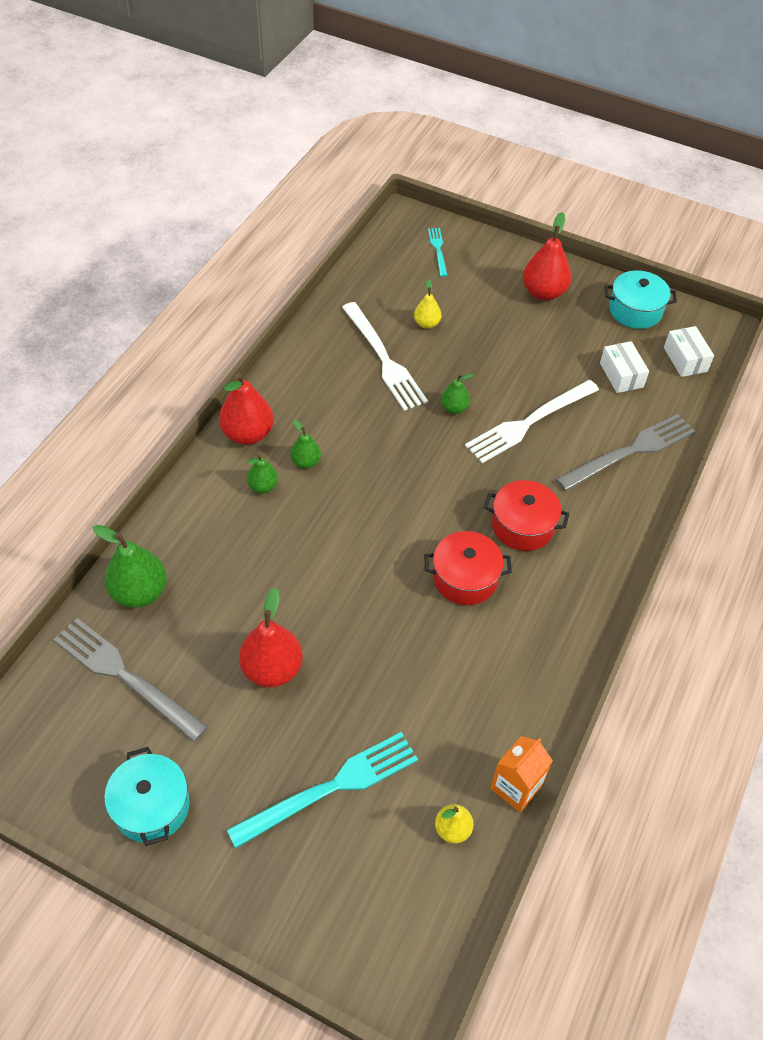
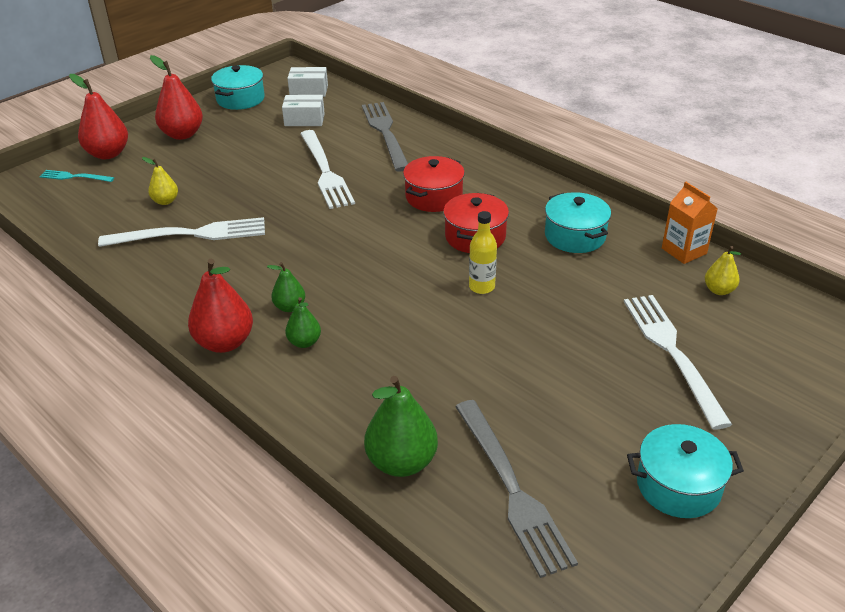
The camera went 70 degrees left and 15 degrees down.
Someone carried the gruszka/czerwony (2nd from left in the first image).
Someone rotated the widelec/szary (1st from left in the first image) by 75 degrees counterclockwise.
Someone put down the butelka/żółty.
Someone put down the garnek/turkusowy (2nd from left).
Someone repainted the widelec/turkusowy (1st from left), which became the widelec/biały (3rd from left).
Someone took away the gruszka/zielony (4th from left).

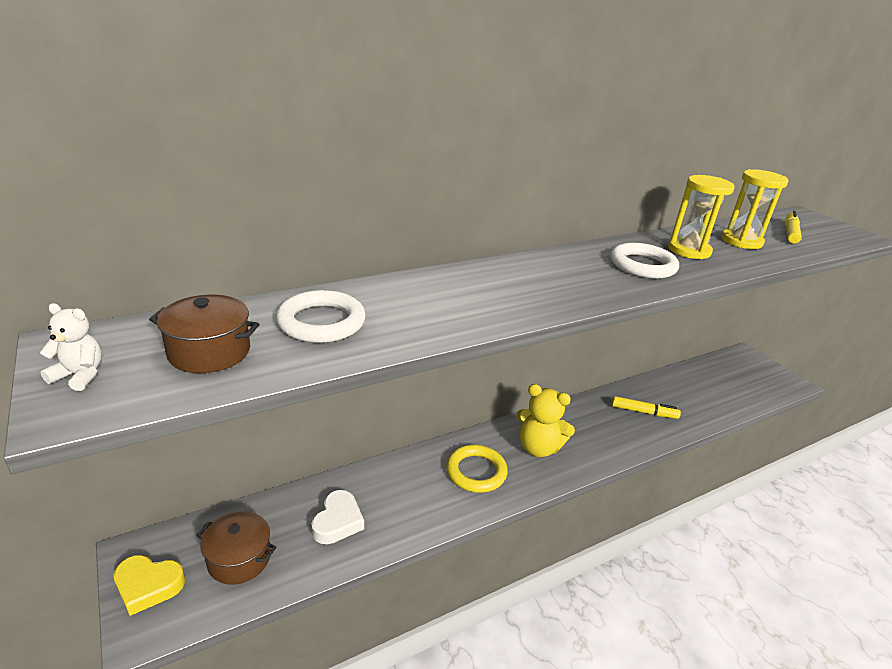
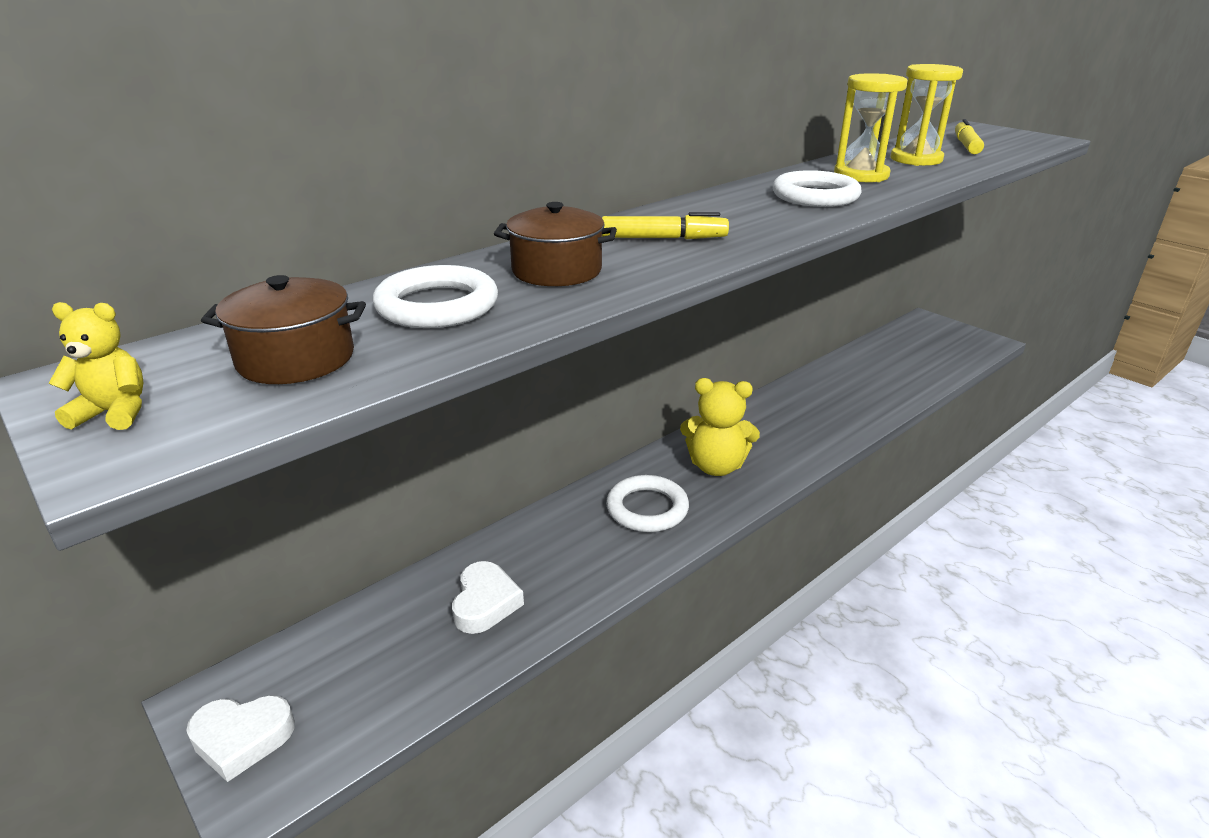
The camera went 10 degrees left and 0 degrees up.
Someone repainted the miś/biały, which became the miś/żółty (1st from left).
Someone repainted the serce/żółty, which became the serce/biały (1st from left).
Someone carried the garnek/brązowy (2nd from left).
Someone carried the flamaster/żółty (1st from left).
Someone repainted the pierścień/żółty, which became the pierścień/biały (2nd from left).

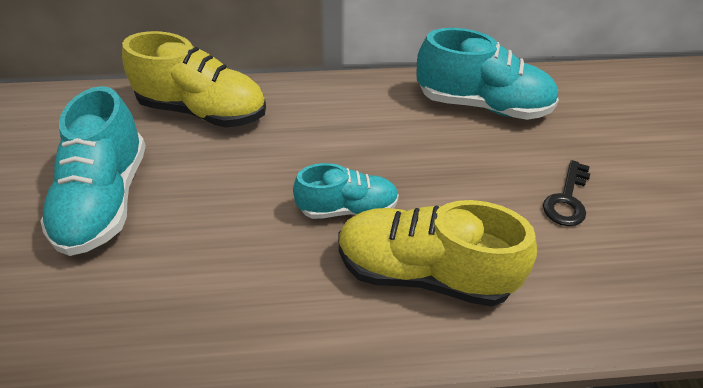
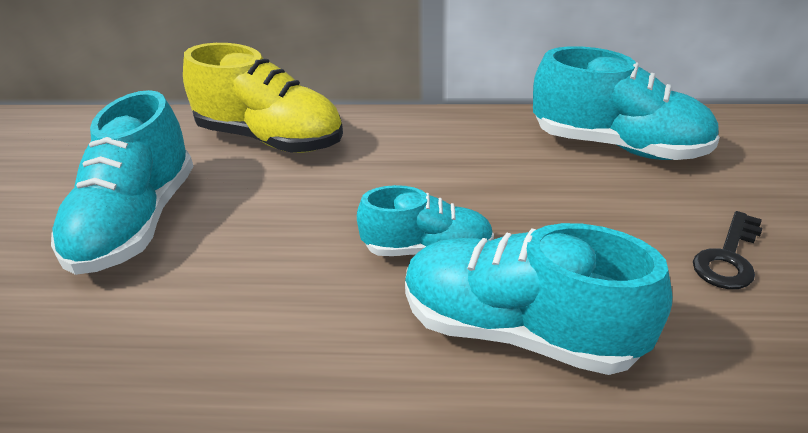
The camera went 10 degrees right and 10 degrees down.
Someone repainted the but/żółty (2nd from left), which became the but/turkusowy (3rd from left).

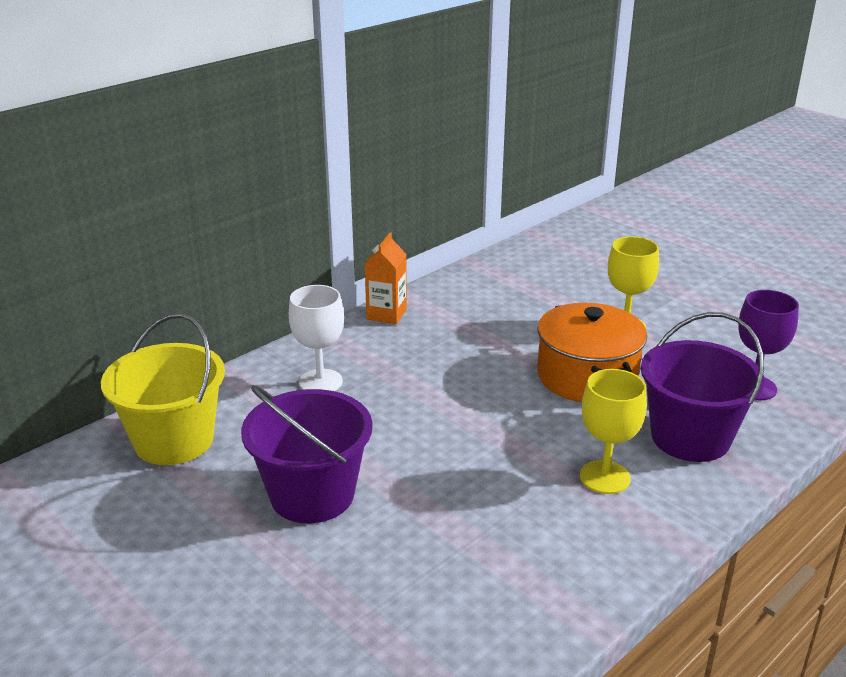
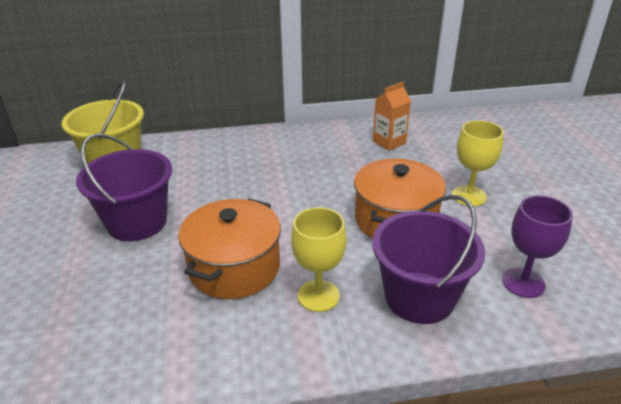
The camera went 35 degrees right and 5 degrees up.
Someone put down the garnek/pomarańczowy (1st from left).
Someone carried the karton mleka/pomarańczowy.
Someone took away the kielich/biały.

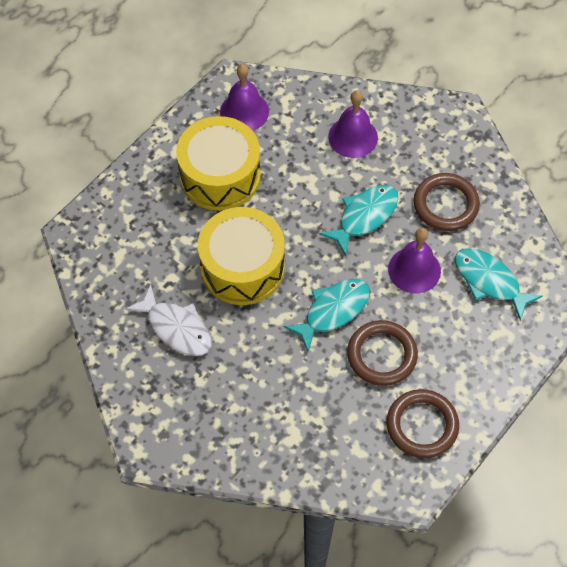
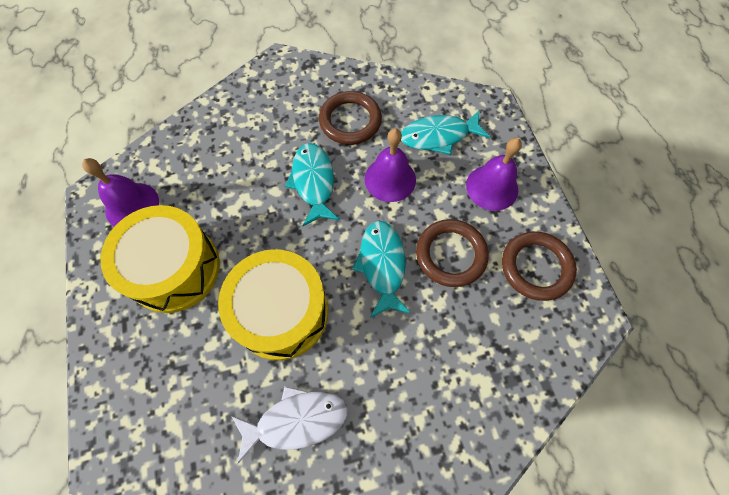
The camera went 55 degrees left and 5 degrees up.
Someone carried the dzwonek/fioletowy (2nd from left in the first image).

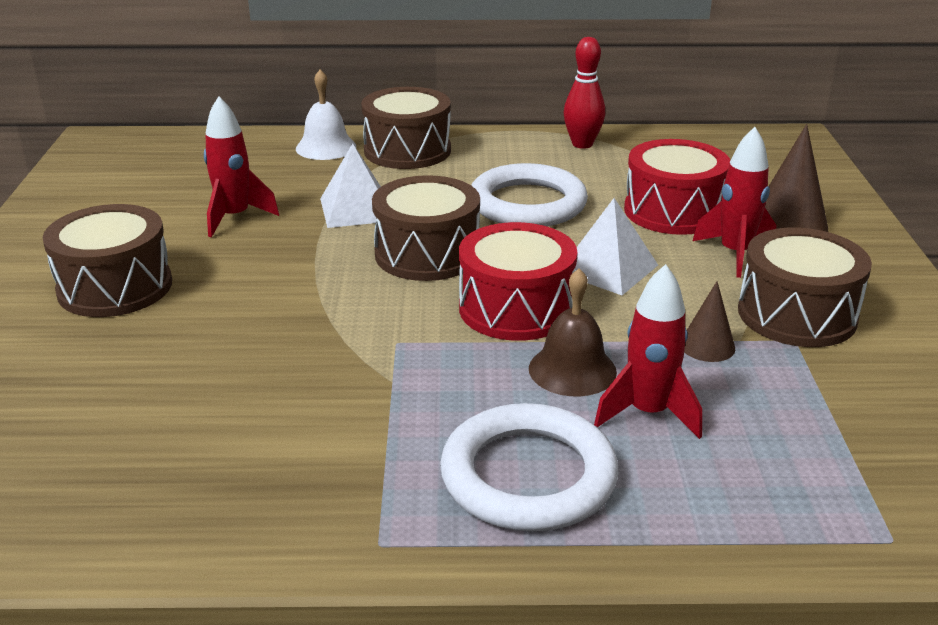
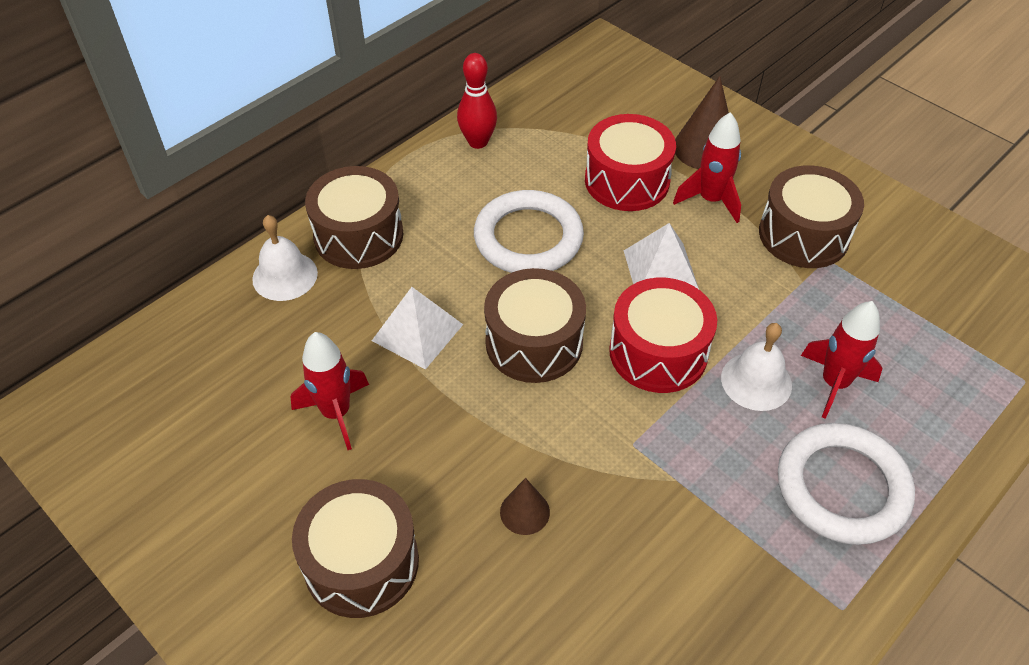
The camera went 45 degrees left and 20 degrees up.
Someone carried the stożek/brązowy (1st from left).
Someone repainted the dzwonek/brązowy, which became the dzwonek/biały (2nd from left).

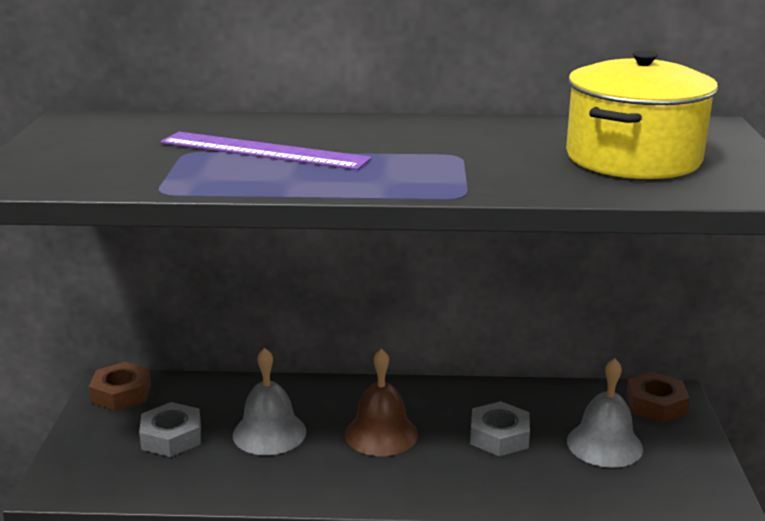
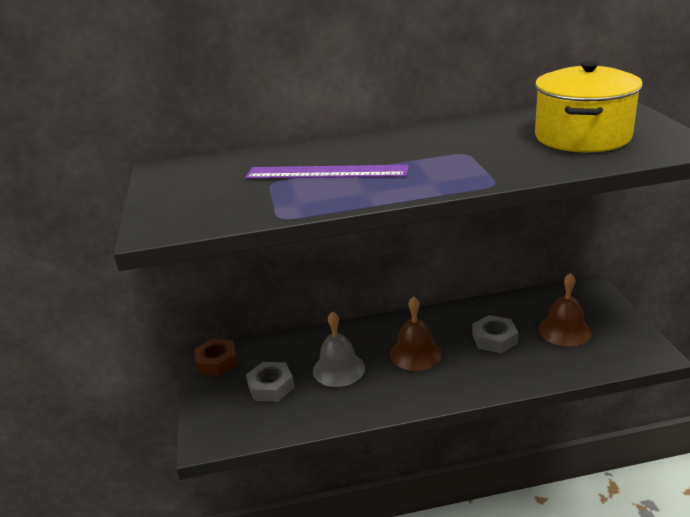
The camera went 10 degrees left and 5 degrees up.
Someone repainted the dzwonek/szary (2nd from left), which became the dzwonek/brązowy (2nd from left).
Someone took away the nakrętka/brązowy (2nd from left).

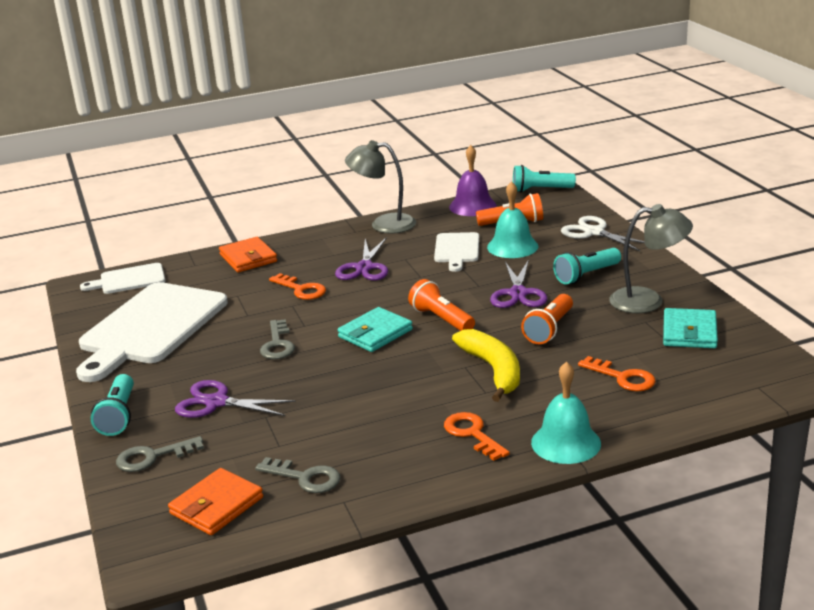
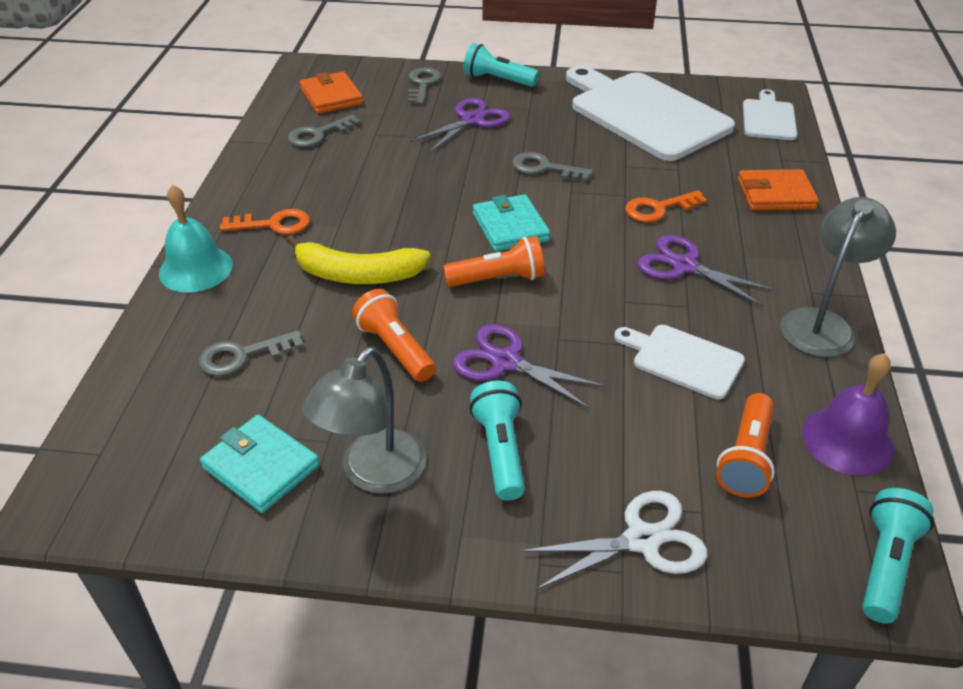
The camera went 115 degrees right and 15 degrees up.
Someone repainted the klucz/pomarańczowy (3rd from left), which became the klucz/szary (1st from left).
Someone took away the dzwonek/turkusowy (1st from left).

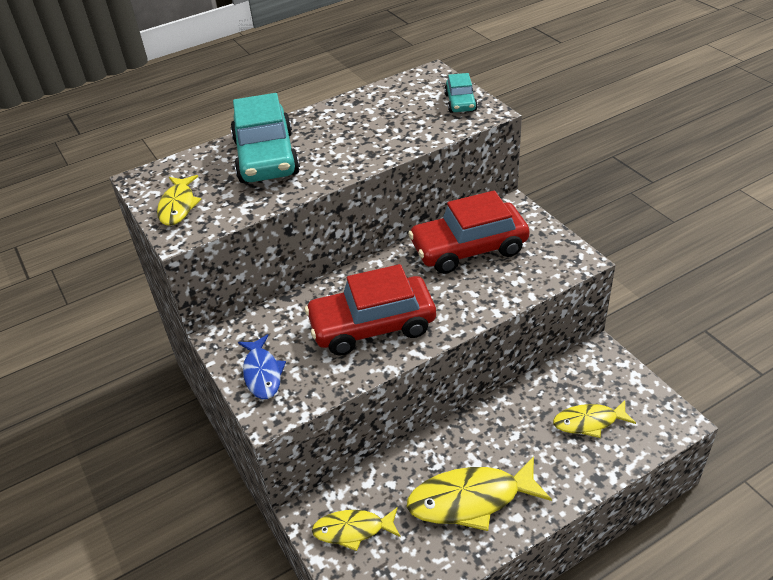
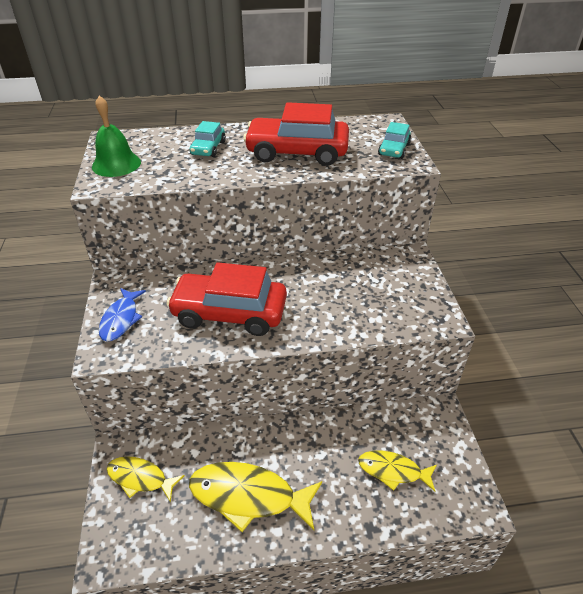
The camera went 20 degrees right and 0 degrees up.
Someone swapped the ryba/żółty (1st from left) for the dzwonek/zielony.
Someone scaled the samochód/turkusowy (1st from left) by 0.50.
Someone carried the samochód/czerwony (2nd from left).

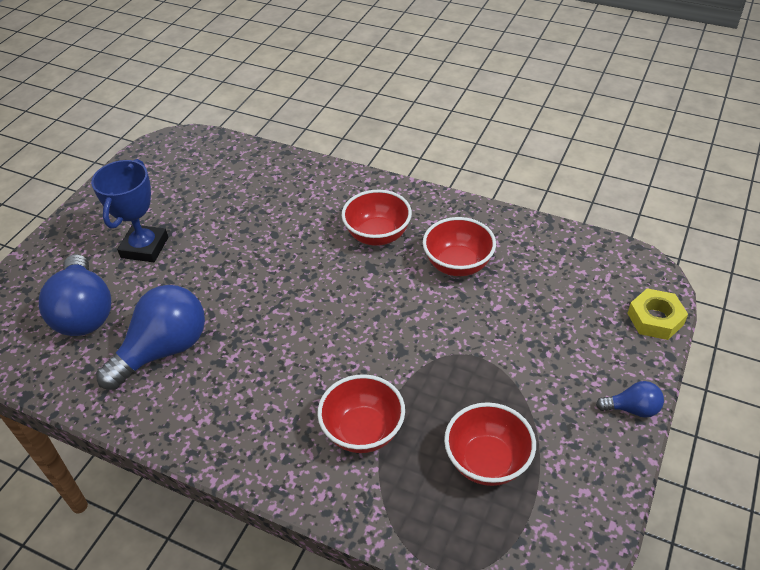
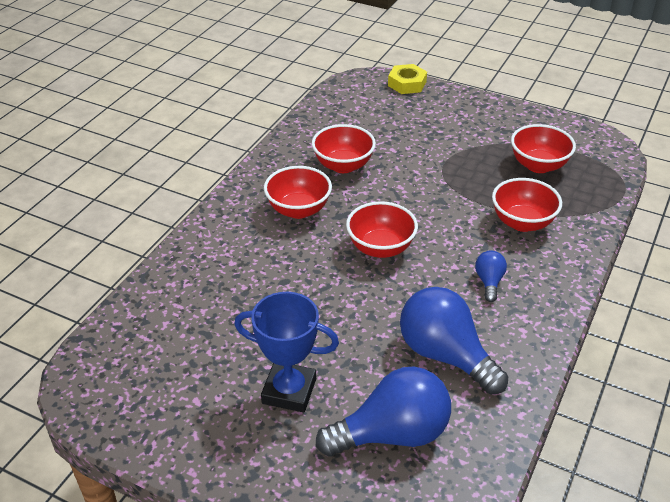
The camera went 90 degrees left and 5 degrees down.
Someone put down the miska/czerwony (3rd from left).
Someone carried the żarówka/niebieski (3rd from left).

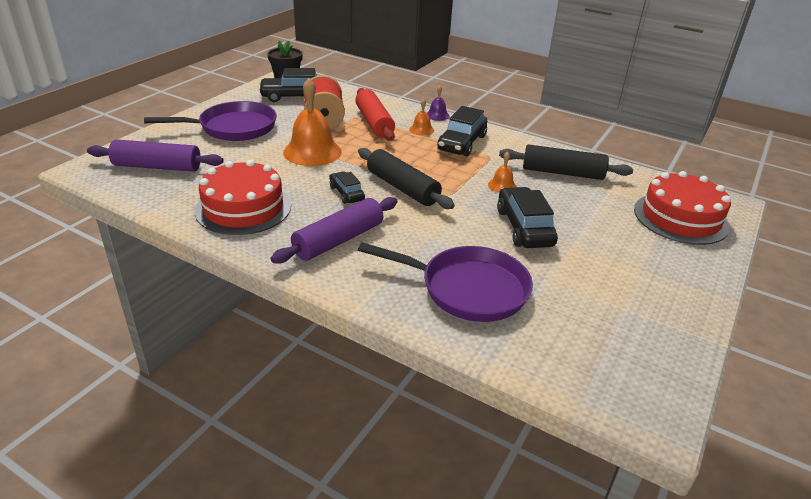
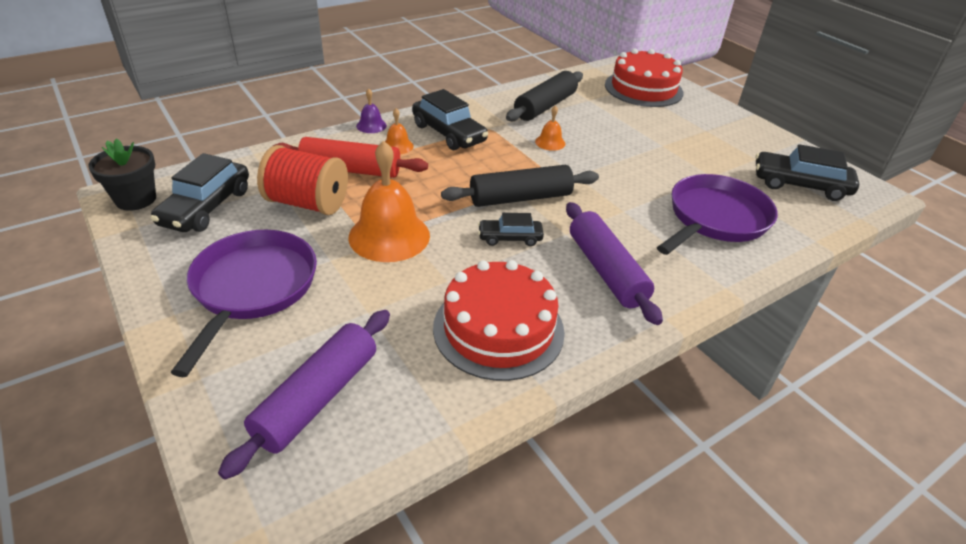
The camera went 65 degrees left and 5 degrees up.
Someone carried the samochód/czarny (4th from left).

